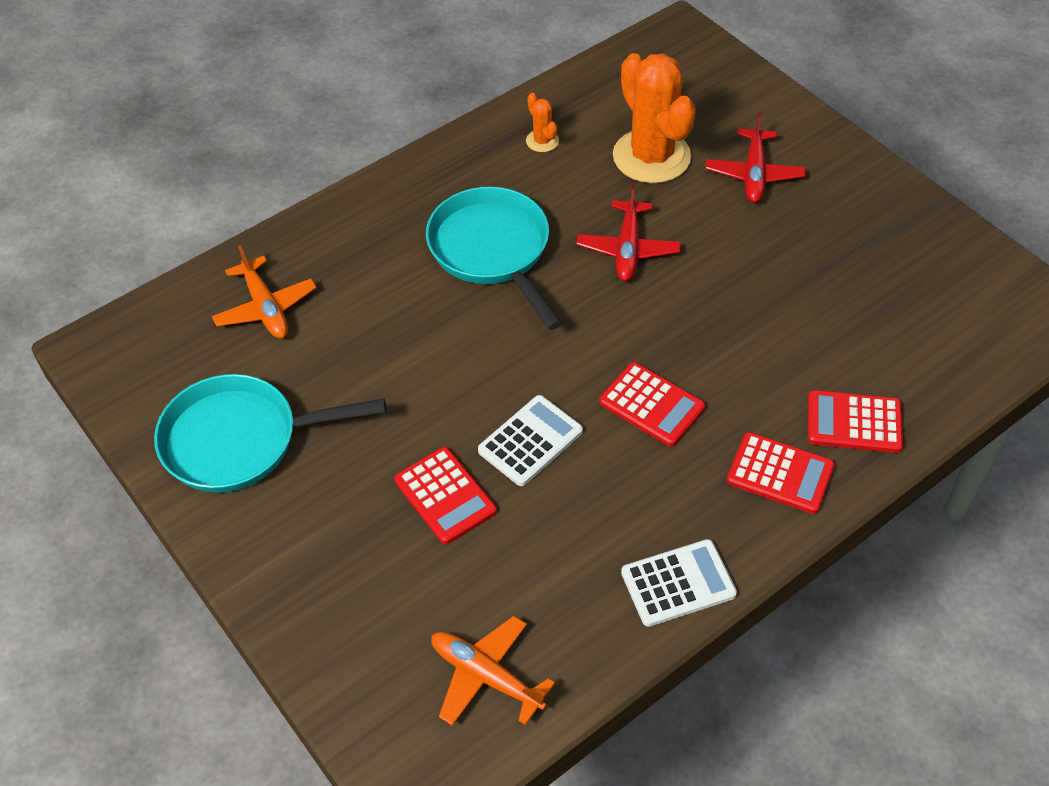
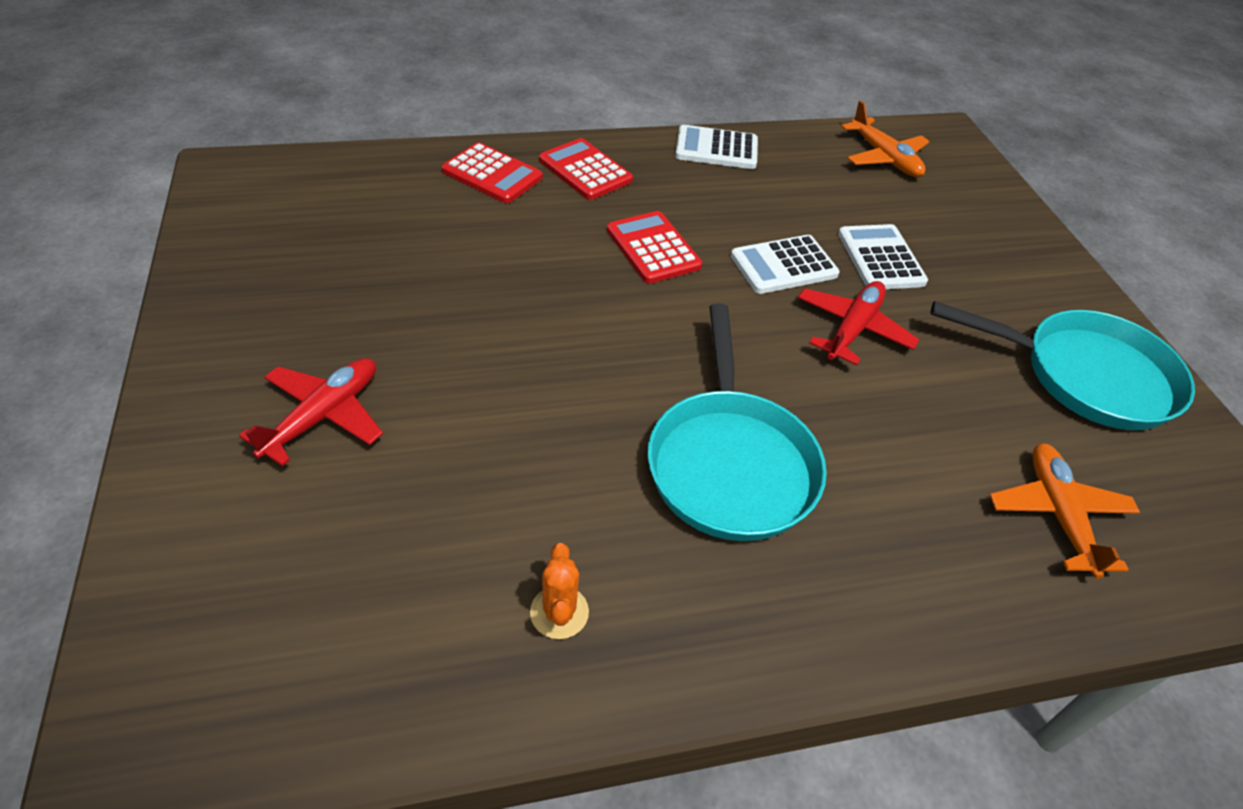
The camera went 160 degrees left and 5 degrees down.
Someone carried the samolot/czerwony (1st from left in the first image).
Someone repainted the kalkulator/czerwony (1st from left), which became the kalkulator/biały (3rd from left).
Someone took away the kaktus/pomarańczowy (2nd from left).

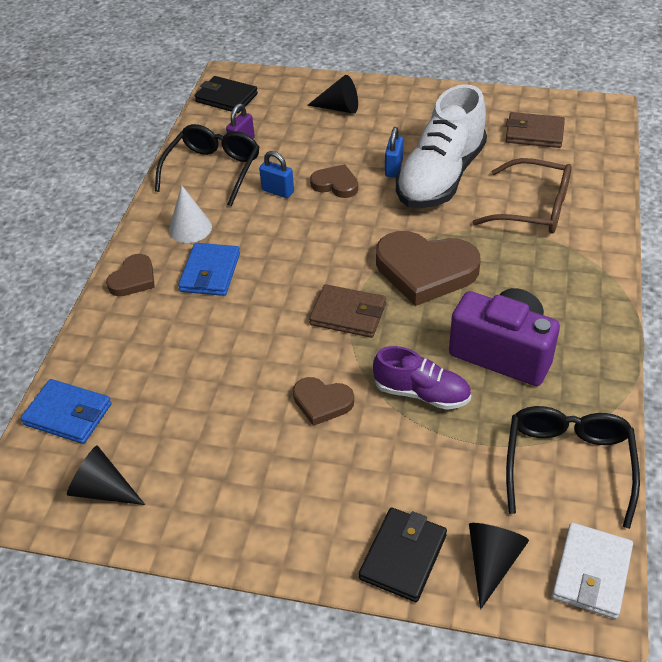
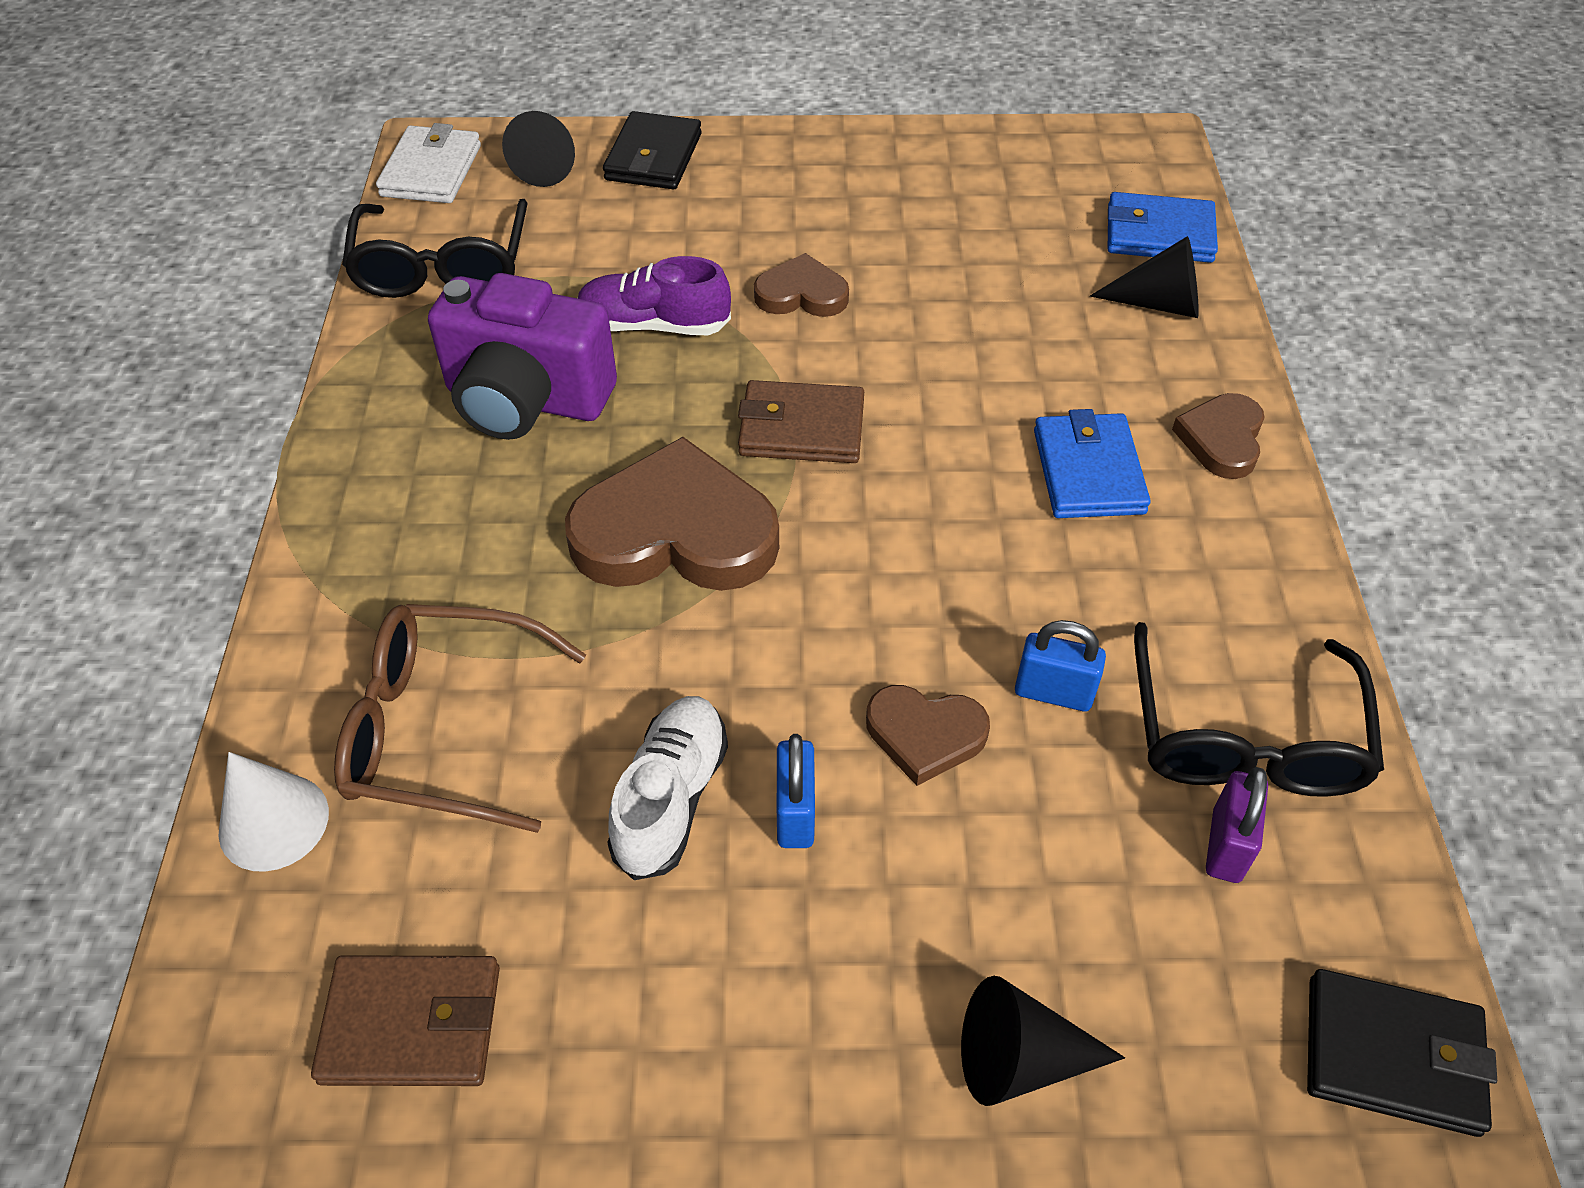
The camera went 165 degrees right and 5 degrees up.
Someone carried the stożek/biały.
Someone scaled the but/biały by 0.55.
Someone carried the stożek/czarny (1st from left in the first image).

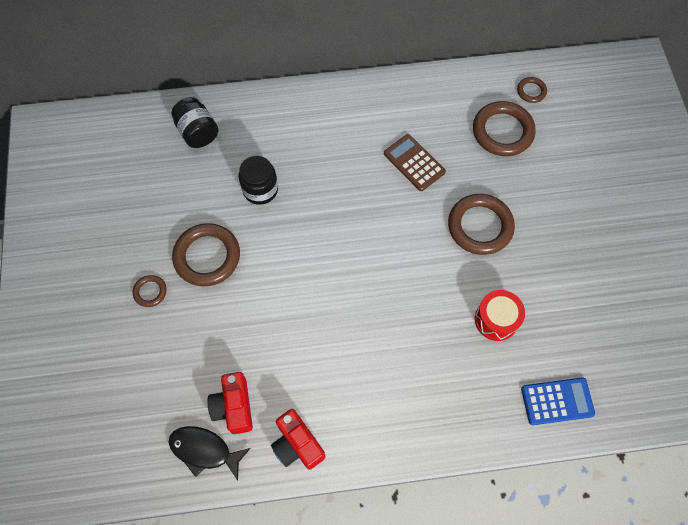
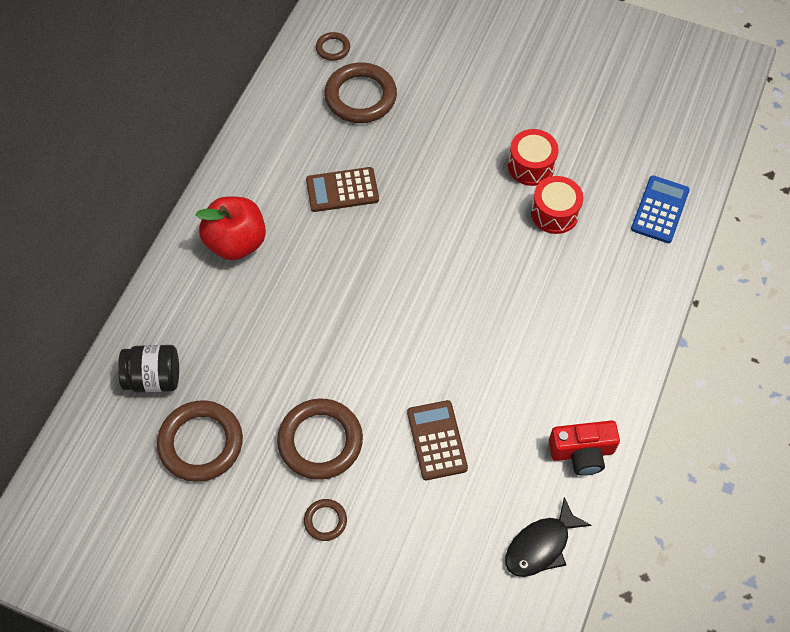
The camera went 60 degrees left and 5 degrees down.
Someone carried the pierścień/brązowy (3rd from left in the first image).
Someone put down the jabłko/czerwony.
Someone put down the kalkulator/brązowy (2nd from left).
Someone put down the bęben/czerwony (1st from left).
Someone took away the aparat fotograficzny/czerwony (1st from left).
Someone took away the słoik/czarny (2nd from left).

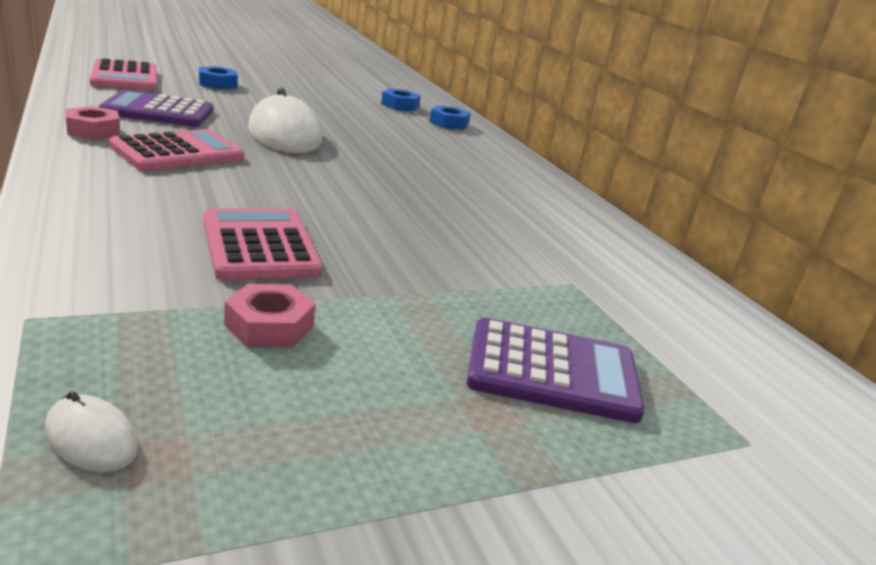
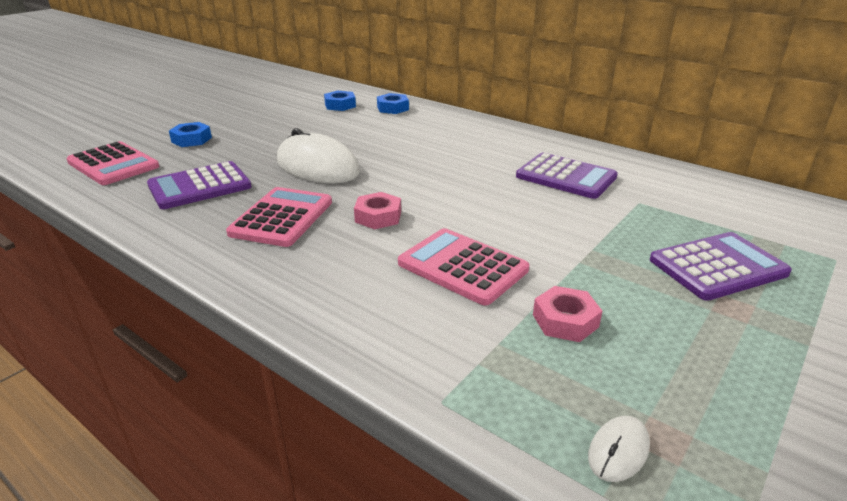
The camera went 25 degrees left and 5 degrees up.
Someone carried the nakrętka/różowy (1st from left).
Someone put down the kalkulator/fioletowy (2nd from left).
Someone rotated the myszka/biały (1st from left in the first image) by 60 degrees counterclockwise.

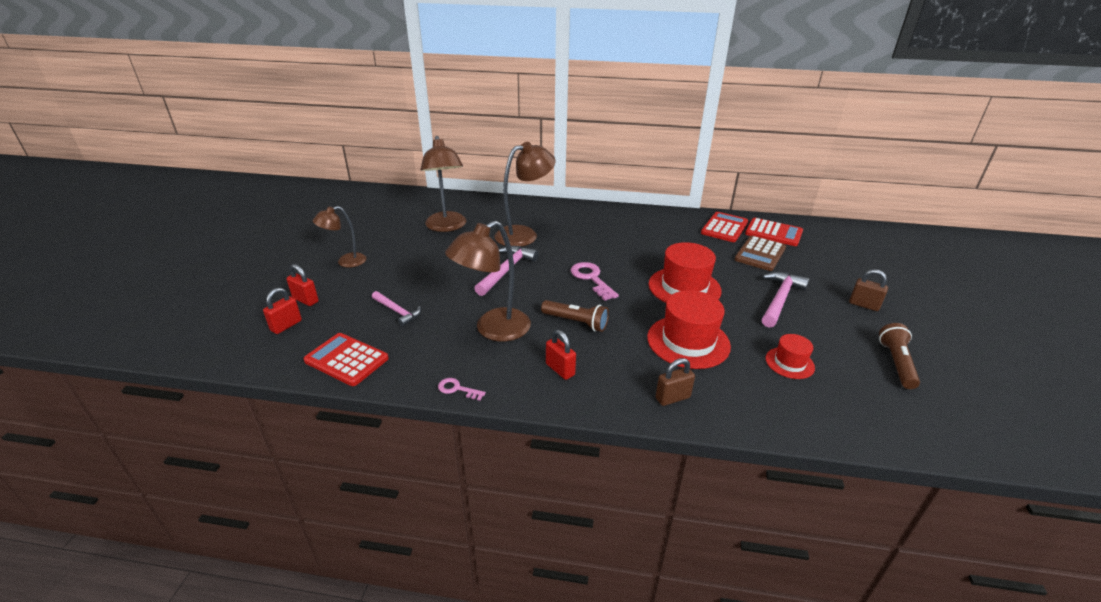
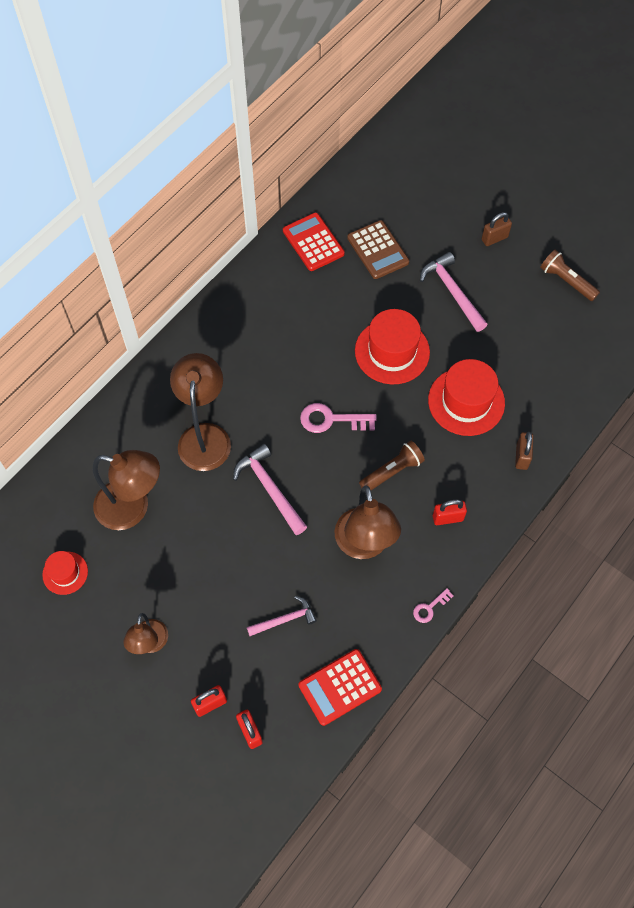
The camera went 60 degrees left and 30 degrees up.
Someone carried the kapelusz/czerwony (3rd from left in the first image).
Someone took away the kalkulator/czerwony (3rd from left).

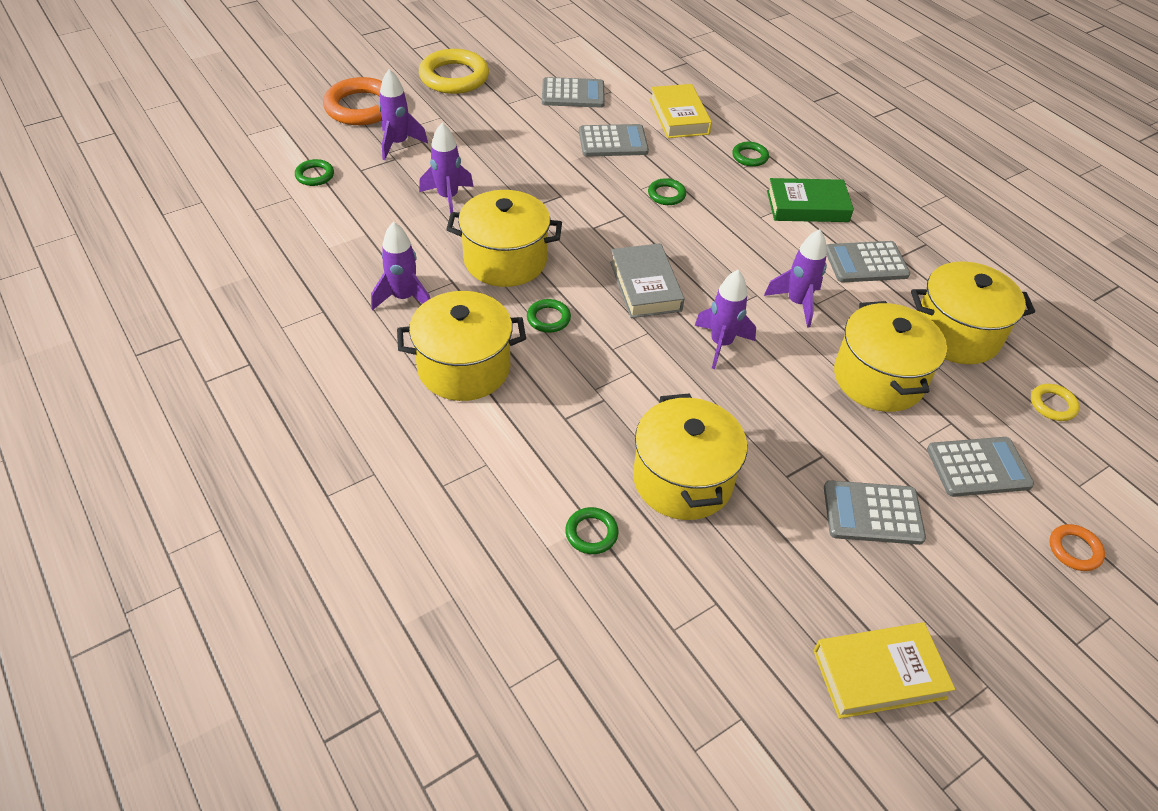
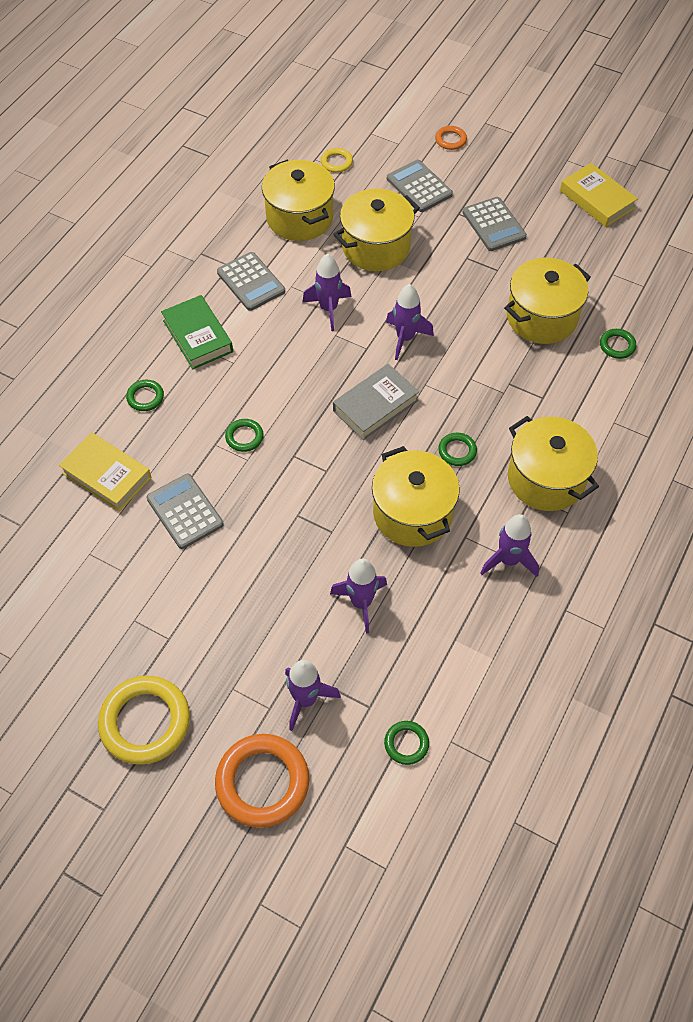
The camera went 115 degrees left and 10 degrees up.
Someone rotated the książka/żółty (1st from left) by 75 degrees clockwise.
Someone took away the kalkulator/szary (1st from left).

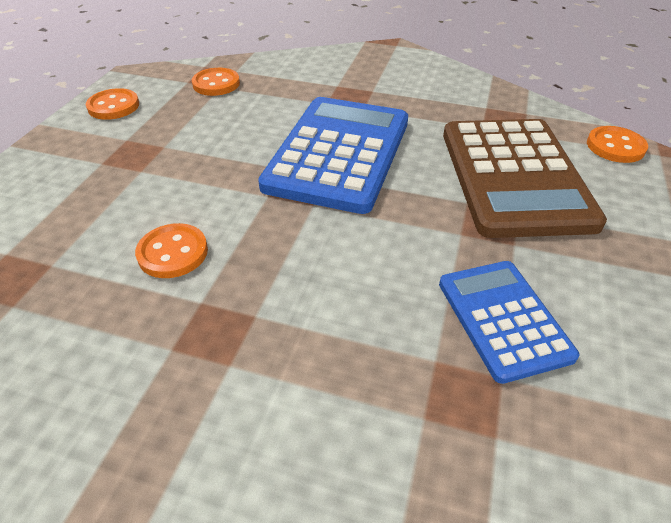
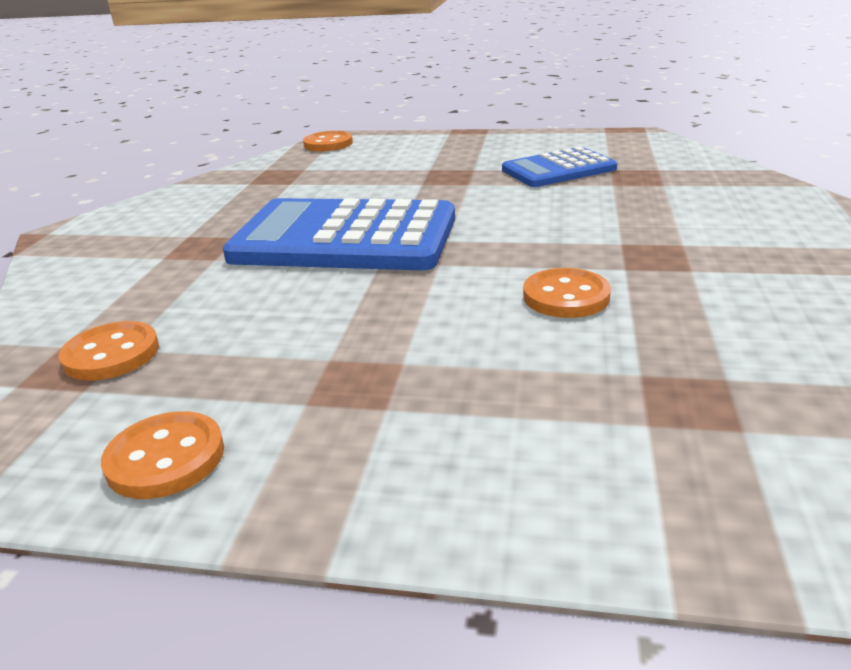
The camera went 95 degrees left and 15 degrees down.
Someone took away the kalkulator/brązowy.

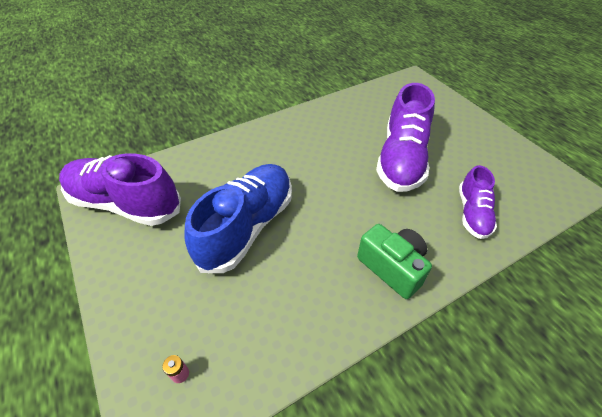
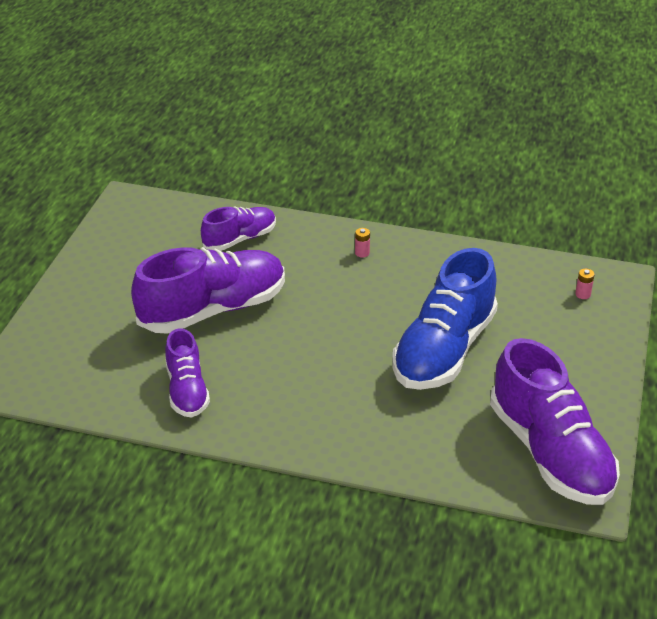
The camera went 135 degrees left and 10 degrees down.
Someone put down the but/fioletowy (1st from left).
Someone swapped the aparat fotograficzny/zielony for the bateria/różowy (1st from left).
Someone rotated the but/niebieski by 45 degrees counterclockwise.

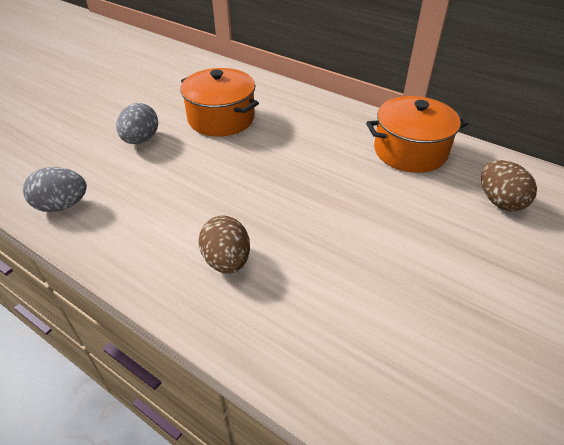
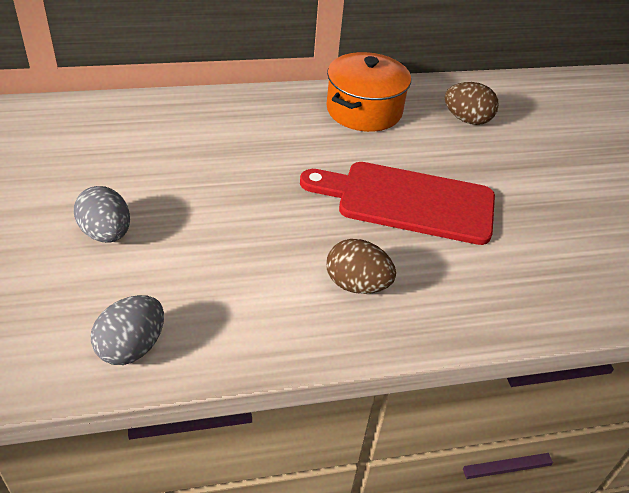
The camera went 50 degrees left and 0 degrees up.
Someone put down the deska do krojenia/czerwony.
Someone took away the garnek/pomarańczowy (1st from left).

